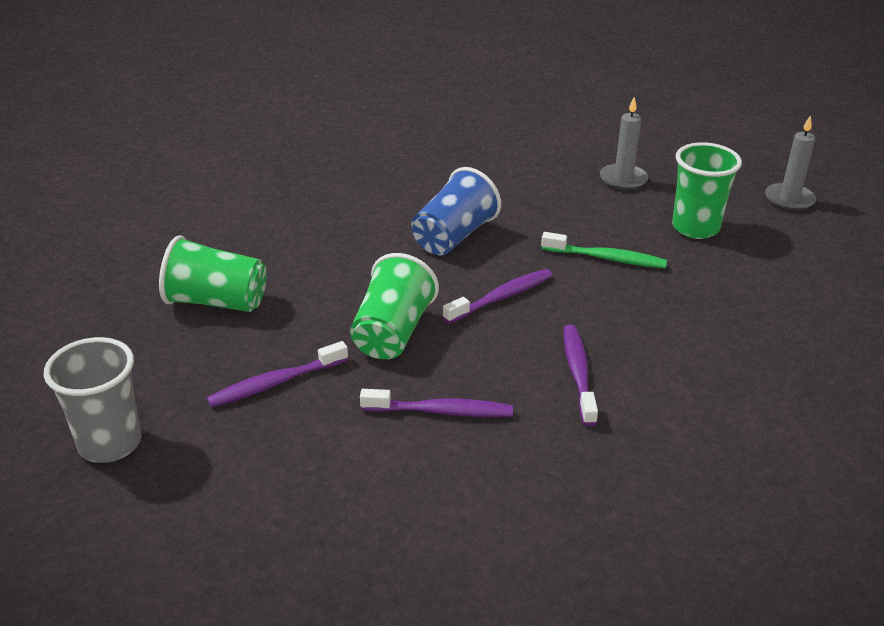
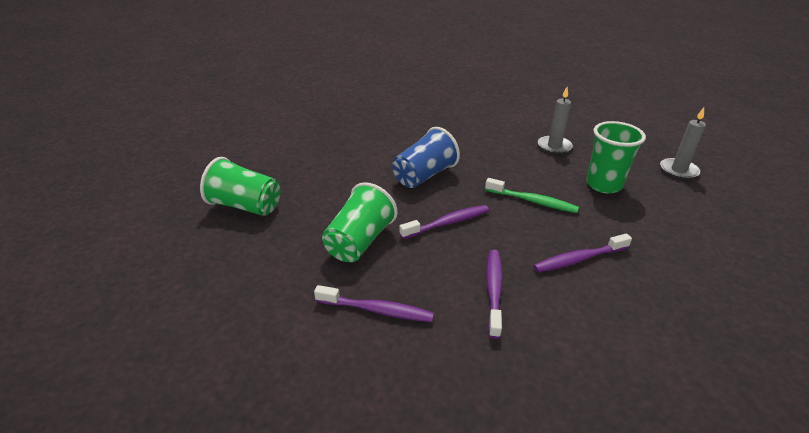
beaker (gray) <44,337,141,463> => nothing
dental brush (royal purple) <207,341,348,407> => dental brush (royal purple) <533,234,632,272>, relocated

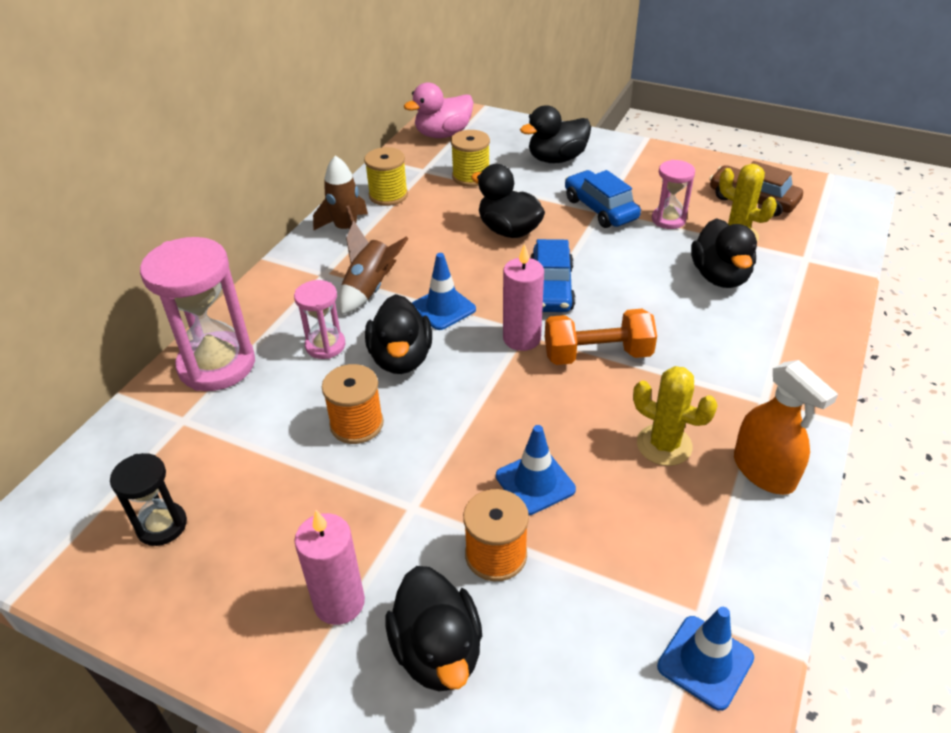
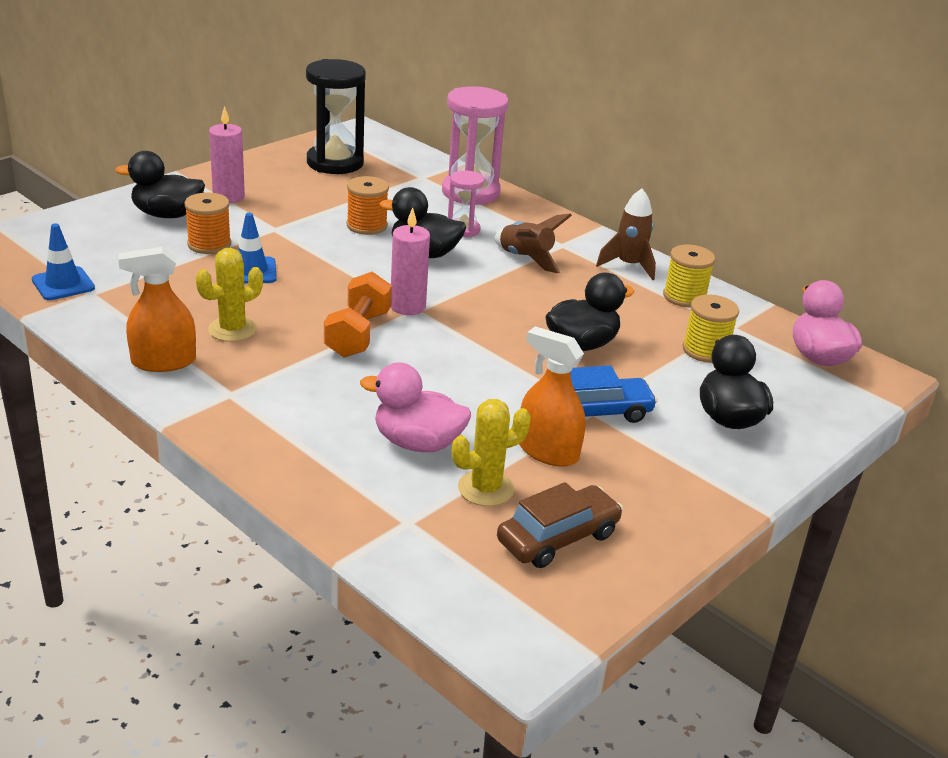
safety cone (cobalt) <412,253,476,330> => nothing
toy car (cobalt) <531,239,575,312> => nothing
sand timer (rosy) <652,160,695,229> => spray bottle (orange) <519,326,586,467>
toy duck (black) <691,218,757,288> => toy duck (rosy) <360,362,471,452>
sand timer (black) <110,453,187,546> => sand timer (black) <306,59,366,174>, x1.86

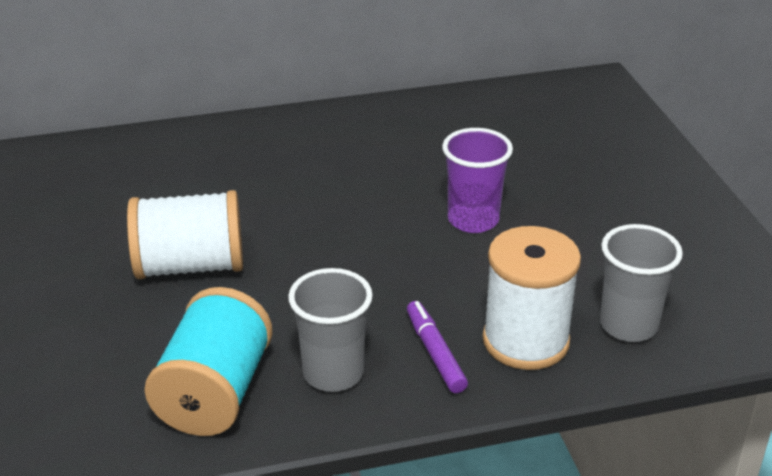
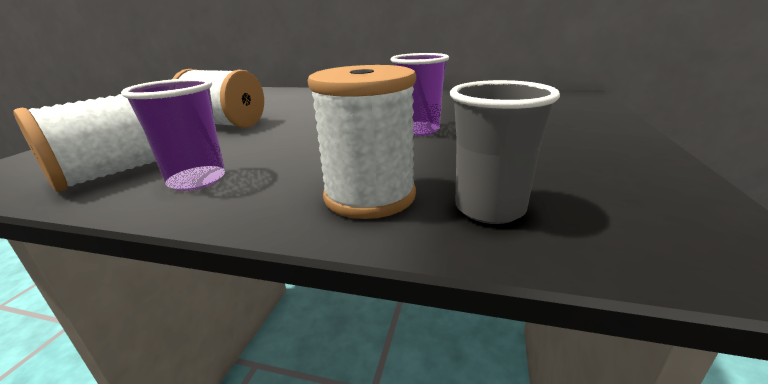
marker (royal purple) <407,301,468,393> => nothing
spool (aqua) <145,287,273,436> => spool (white) <14,94,156,191>
beaker (gray) <288,268,373,392> => beaker (royal purple) <121,78,225,191>

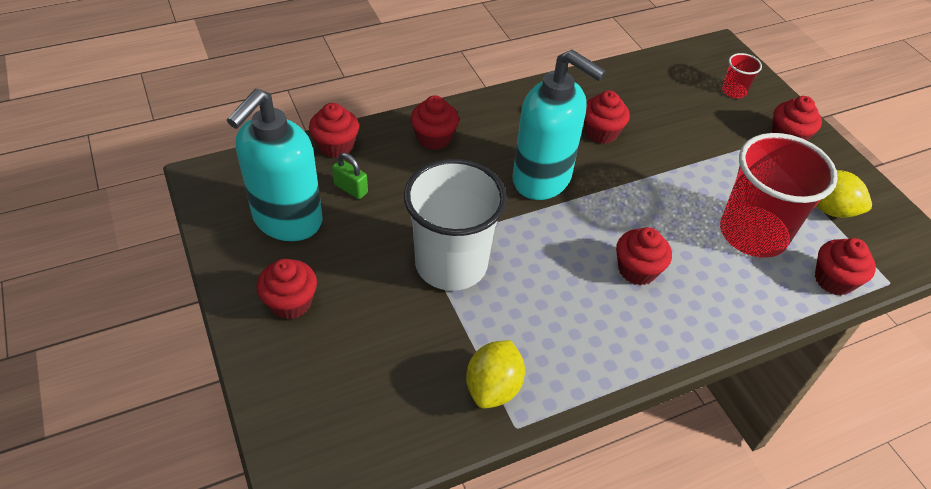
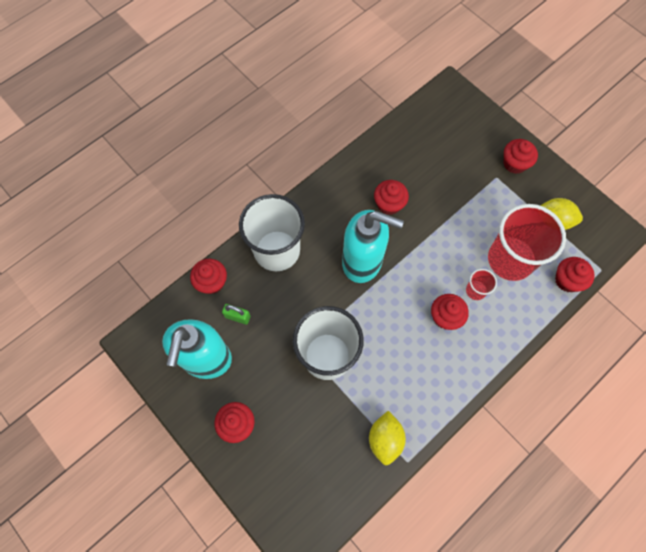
beaker (crimson) <722,53,762,98> => beaker (crimson) <466,269,497,300>, relocated
muffin (crimson) <410,95,459,150> => beaker (white) <239,194,305,271>

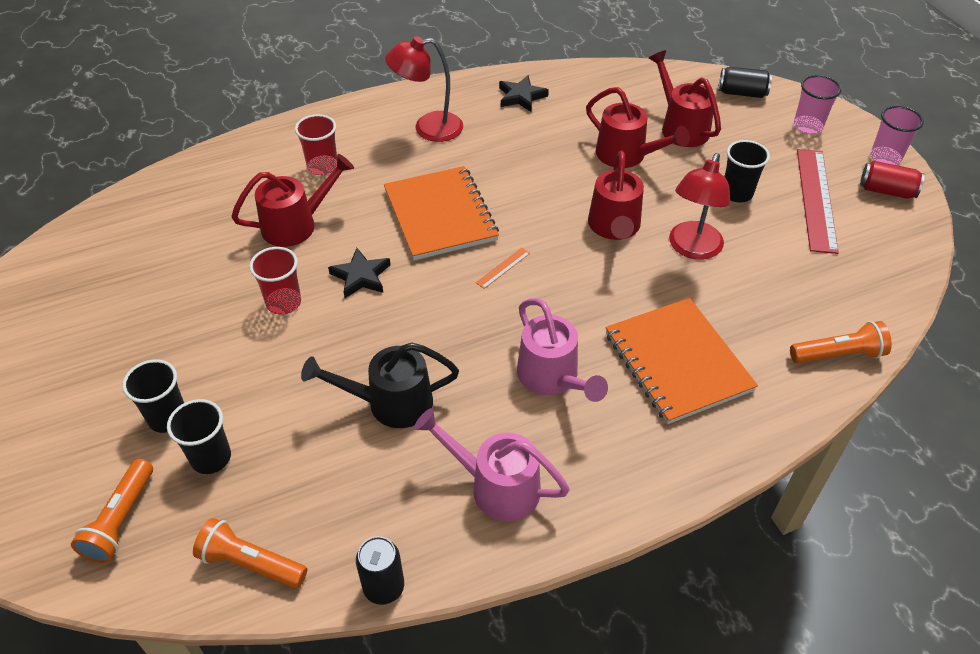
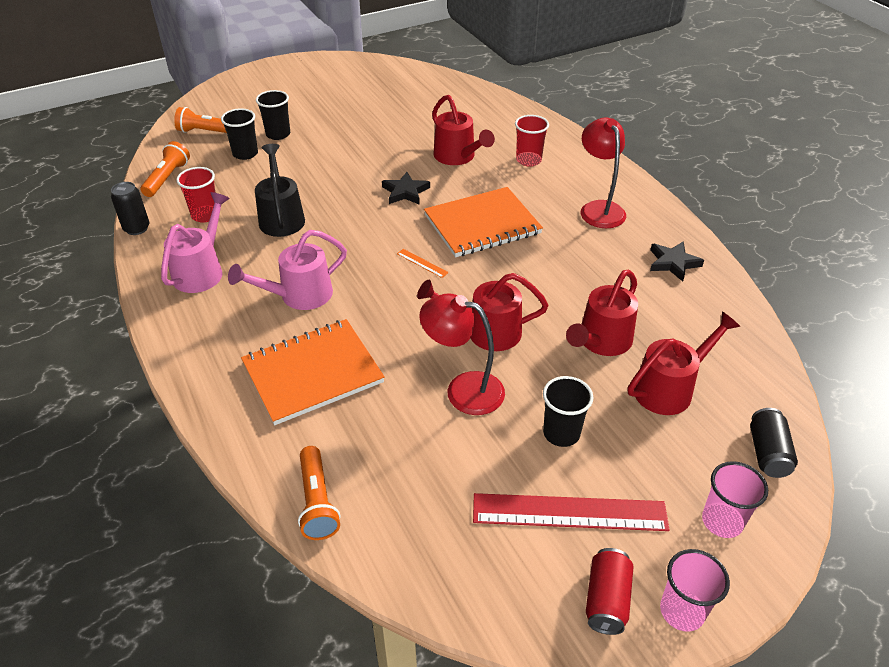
beaker (crimson) <249,247,301,315> => beaker (crimson) <176,167,216,223>, relocated

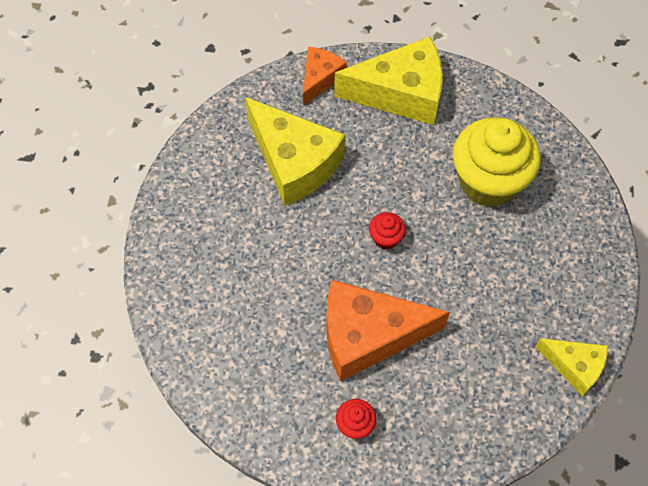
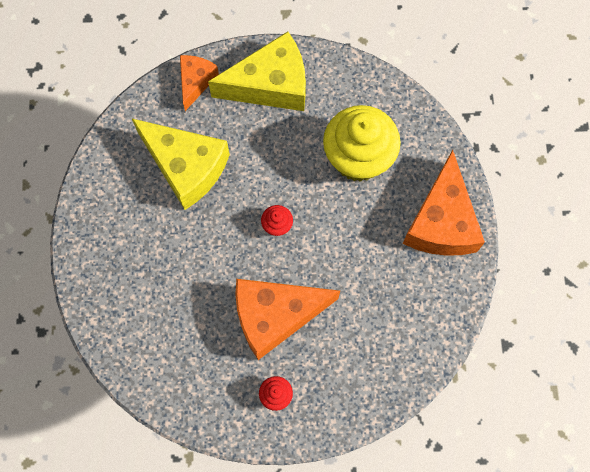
piece of cheese (bright yellow) <535,338,608,396> => nothing
nothing => piece of cheese (orange) <403,150,485,256>

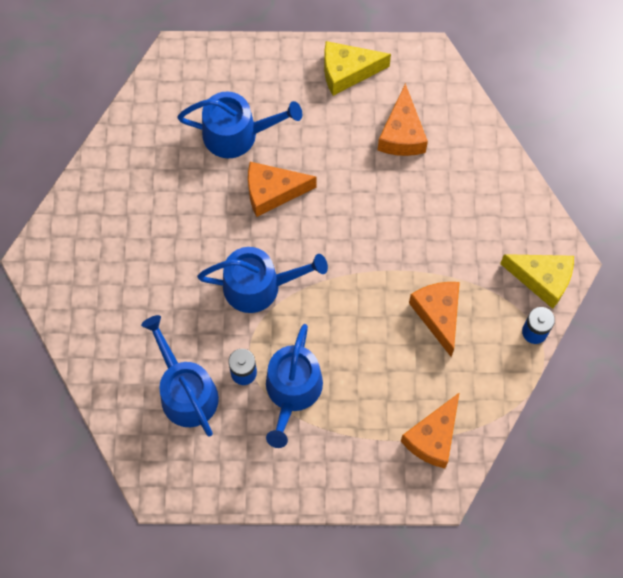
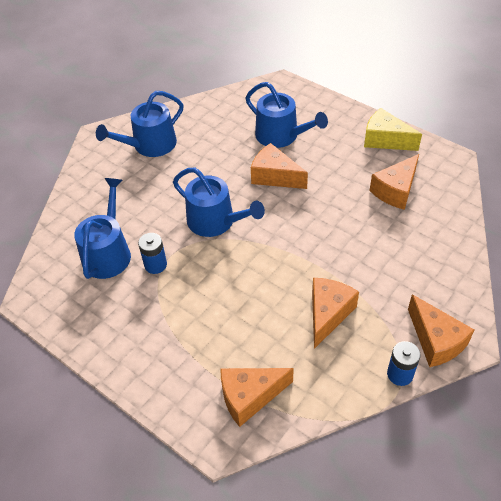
watering can (cobalt) <266,324,323,448> => watering can (cobalt) <96,91,183,157>, relocated
piece of cheese (bright yellow) <500,254,574,309> => piece of cheese (orange) <408,294,474,367>

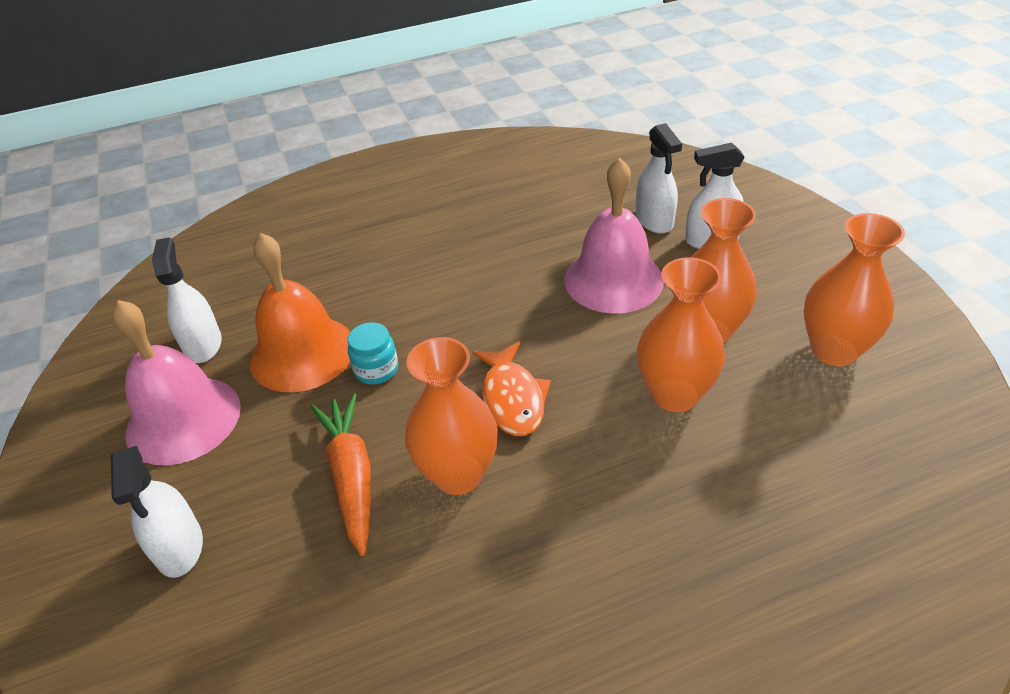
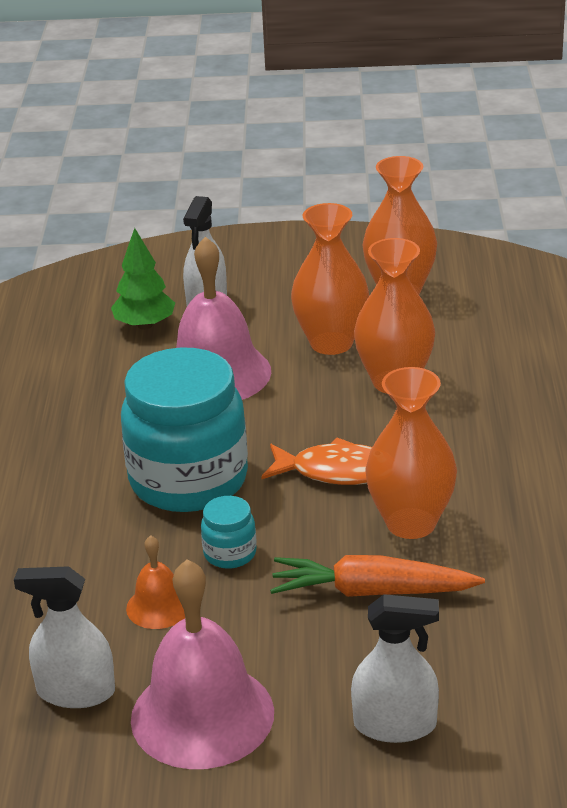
nothing => jam jar (aqua) <121,347,248,512>
spray bottle (white) <636,123,682,234> => fir tree (green) <111,228,175,330>
hand bell (orange) <250,233,350,392> => hand bell (orange) <126,535,185,629>, x0.49

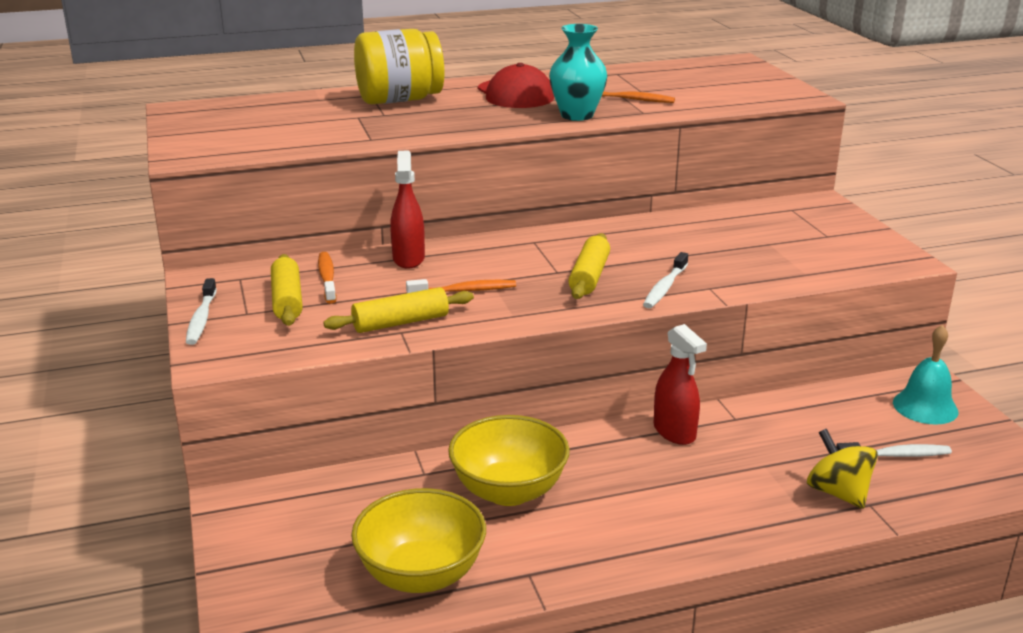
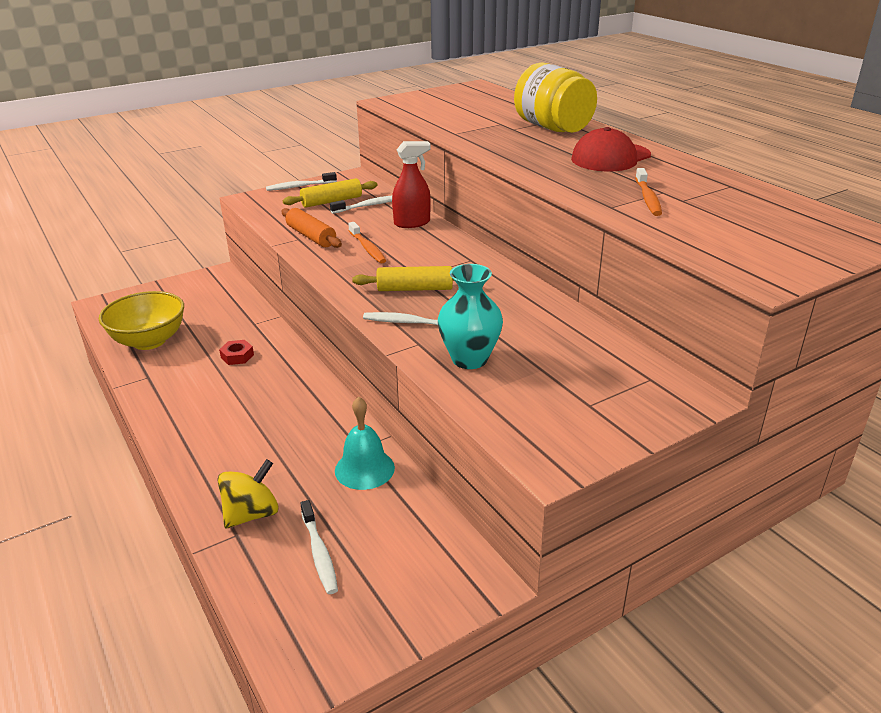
spray bottle (crimson) <654,324,707,445> => nothing
vase (aqua) <549,24,607,121> => vase (aqua) <438,264,503,369>, relocated
hand bell (aqua) <893,325,958,425> => hand bell (aqua) <335,397,395,490>, relocated
bowl (bright yellow) <448,415,570,506> => hex nut (crimson) <219,340,254,365>
dental brush (orange) <318,252,337,304> => dental brush (white) <330,196,392,214>
pastry roller (bright yellow) <323,287,474,333> => pastry roller (orange) <282,208,342,248>

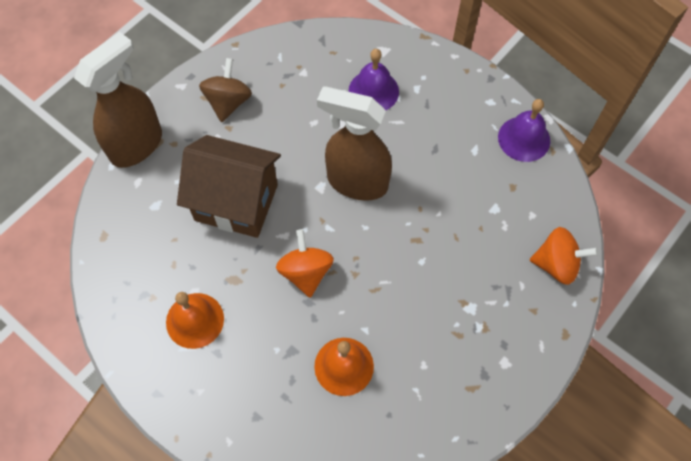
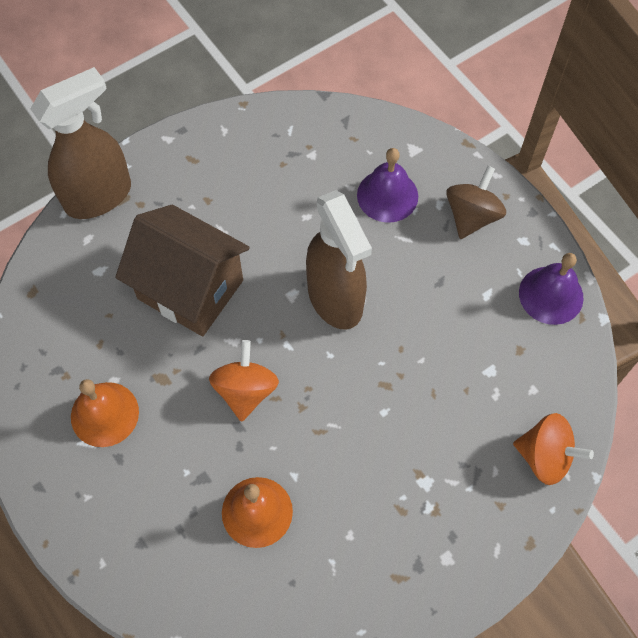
spinning top (brown) <199,58,252,122> => spinning top (brown) <446,166,506,239>, relocated
spray bottle (brown) <317,87,392,201> => spray bottle (brown) <306,190,372,330>, 150 degrees counterclockwise

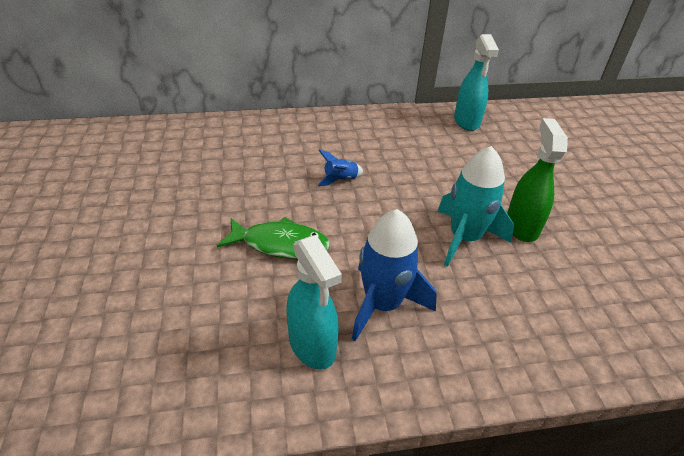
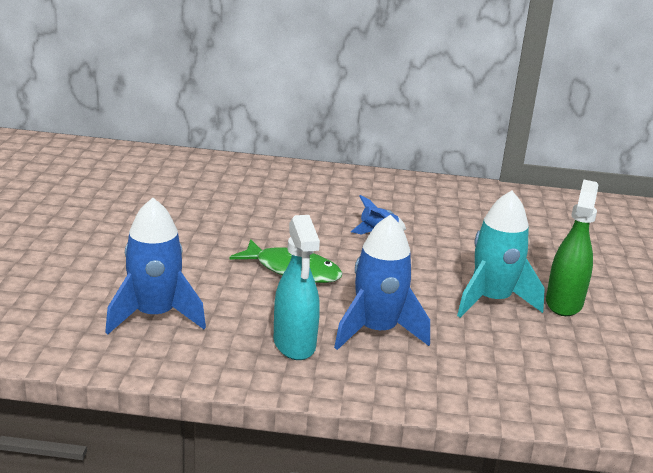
spray bottle (aqua) <454,34,499,131> => nothing
nothing => spaceship (cobalt) <105,198,206,334>

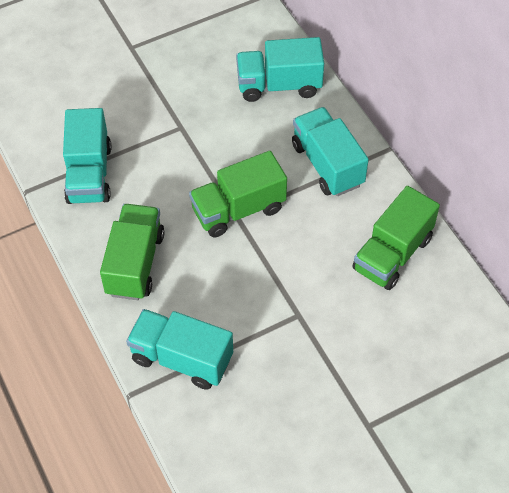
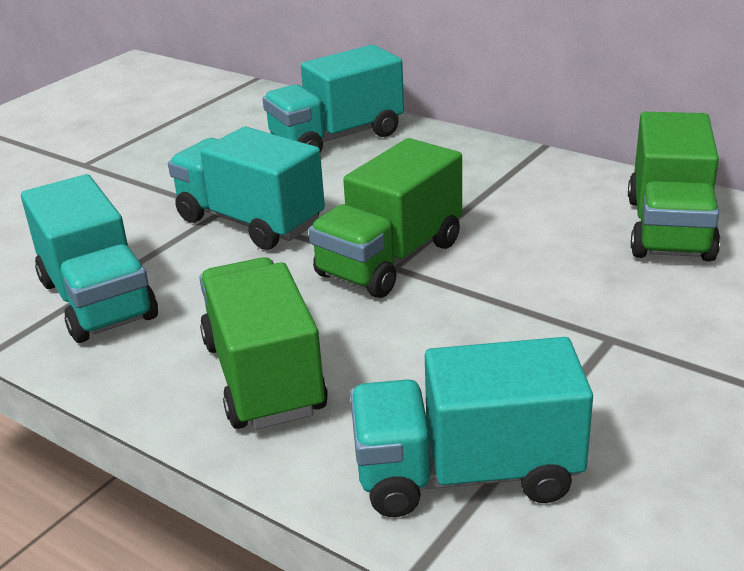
lorry (aqua) <292,107,369,196> => lorry (aqua) <168,127,325,250>, relocated

